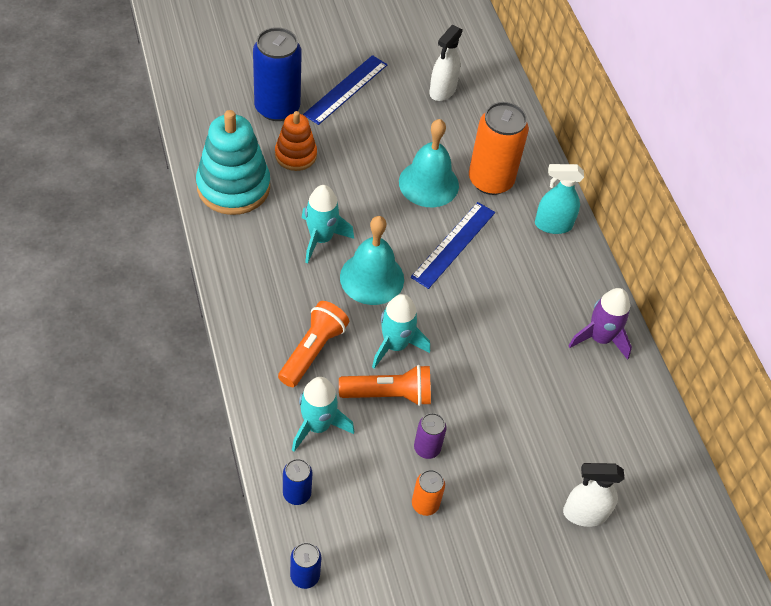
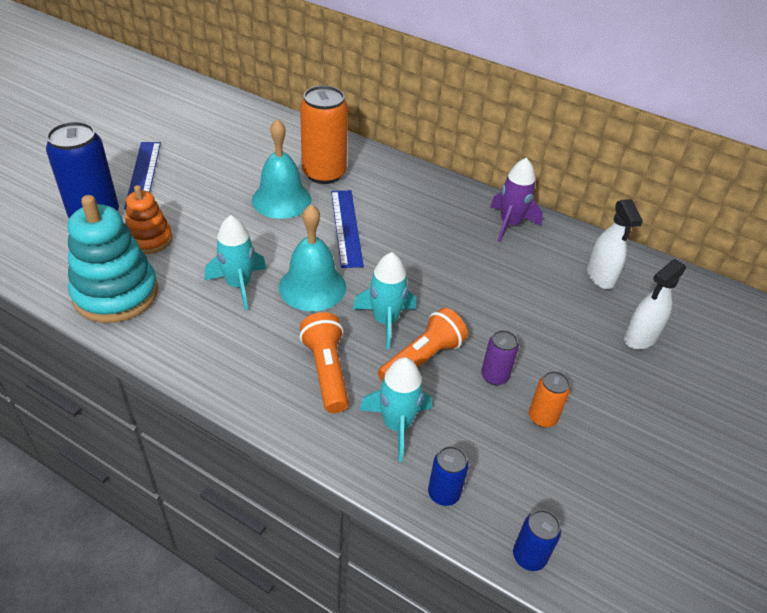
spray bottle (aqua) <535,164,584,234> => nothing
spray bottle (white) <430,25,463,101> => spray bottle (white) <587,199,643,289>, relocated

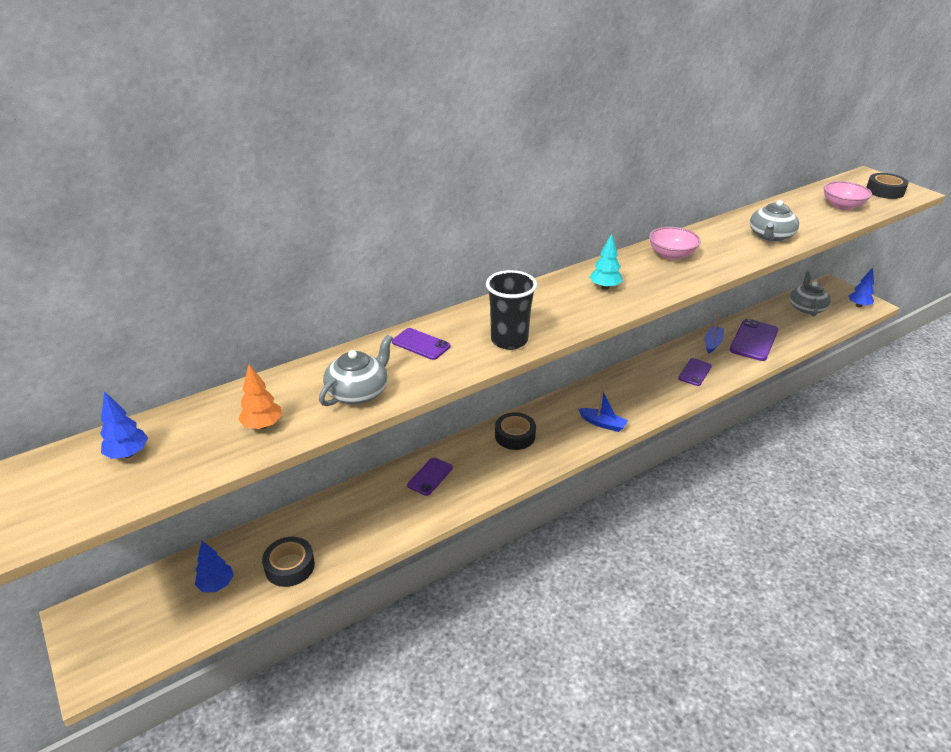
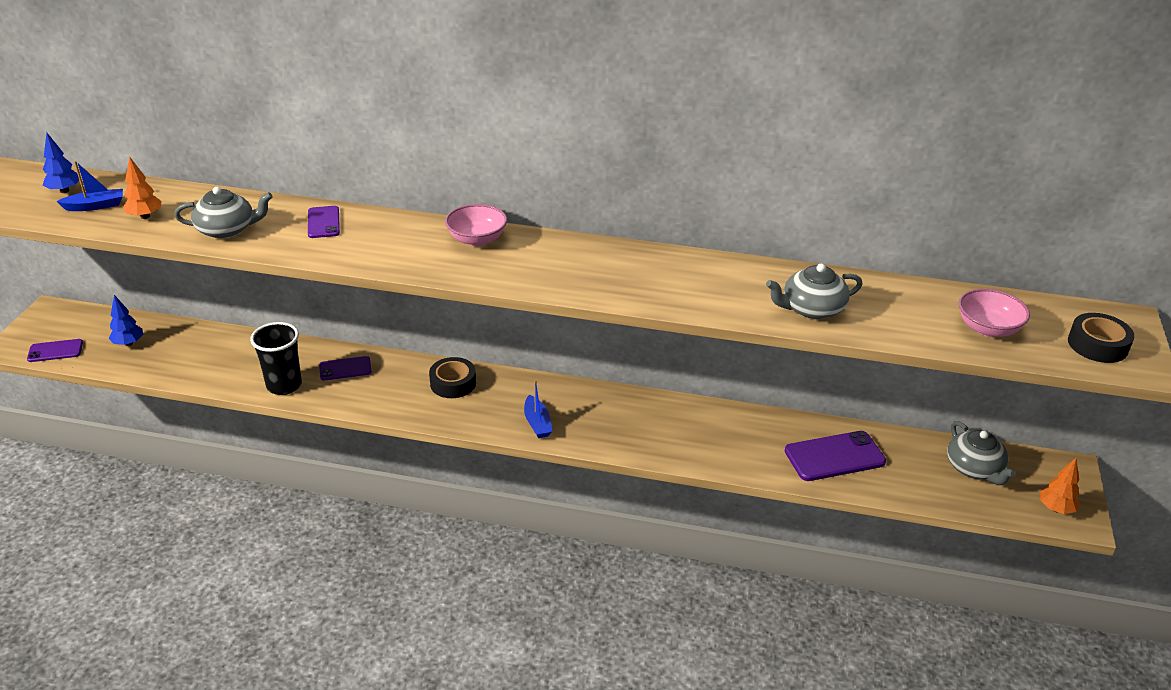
roll of tape (black) <262,537,315,587> => nothing
fir tree (aqua) <589,233,623,290> => nothing
beaker (black) <486,270,537,350> => beaker (black) <250,322,302,395>, relocated
bowl (rosy) <649,227,701,260> => bowl (rosy) <445,204,507,246>, relocated
smartphone (royal purple) <678,358,712,386> => smartphone (royal purple) <27,339,83,362>, relocated
sailboat (cobalt) <705,315,724,354> => sailboat (cobalt) <56,161,123,211>, relocated
fir tree (cobalt) <849,268,874,307> => fir tree (orange) <1040,458,1080,514>
teapot (gray) <790,271,831,317> => teapot (gray) <947,421,1016,485>, 105 degrees clockwise

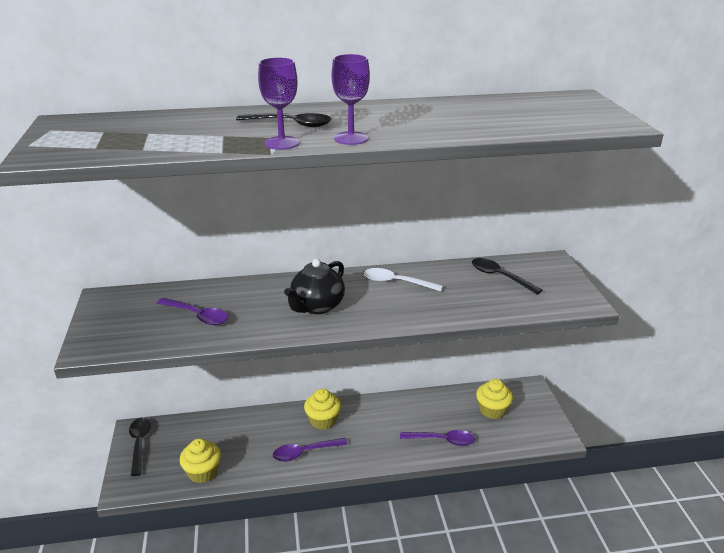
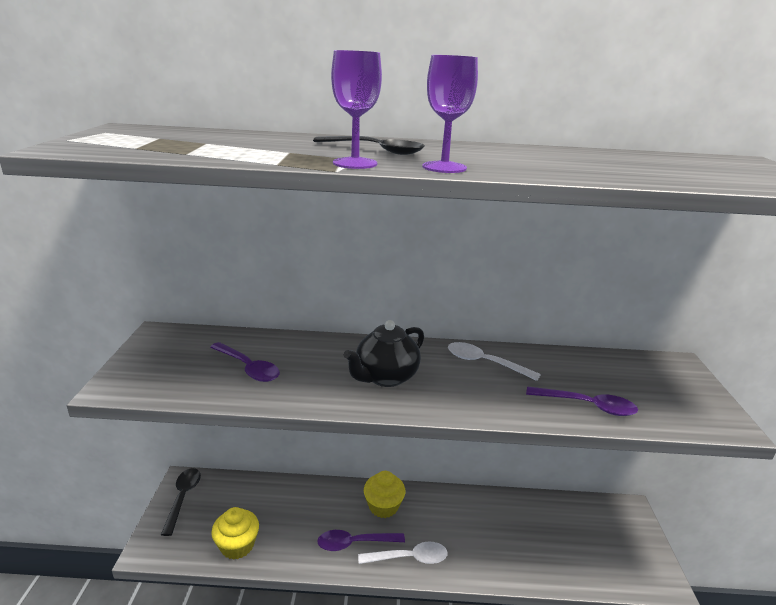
teaspoon (black) <472,258,543,295> => nothing
muffin (bright yellow) <476,379,513,419> => nothing
nothing => teaspoon (white) <358,542,448,564>
teaspoon (royal purple) <400,430,475,446> => teaspoon (royal purple) <526,386,638,416>, relocated

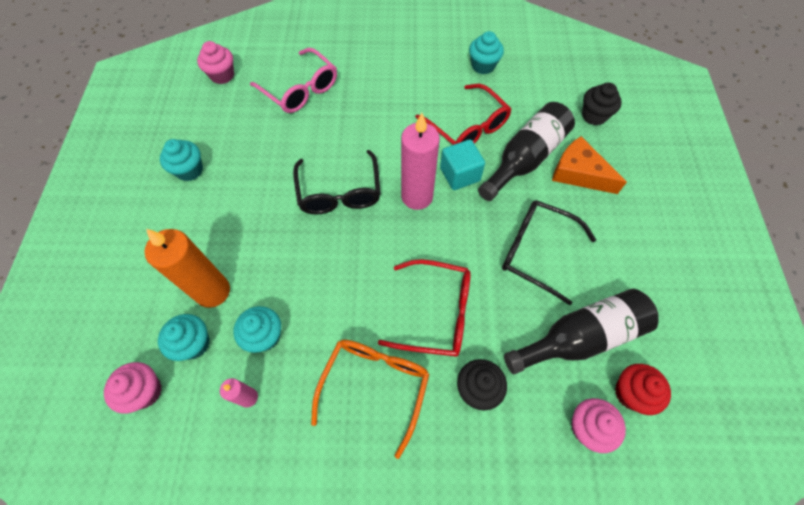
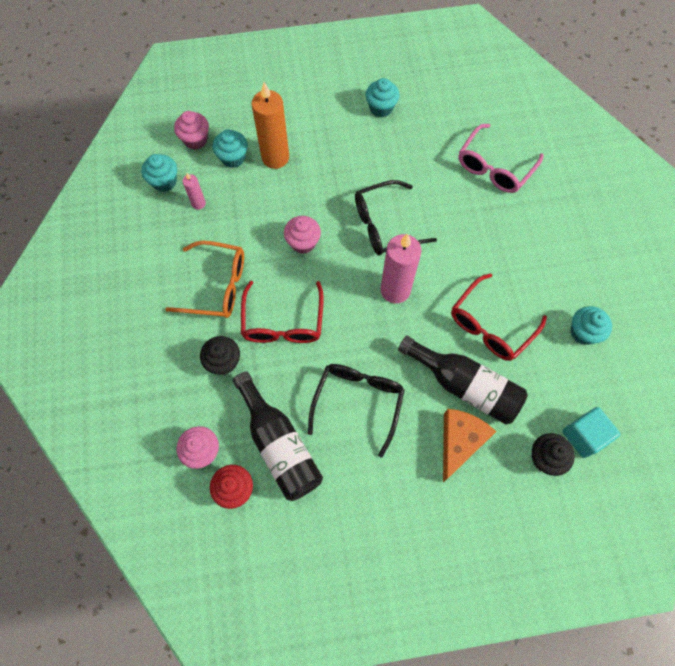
muffin (rosy) <197,41,234,84> => muffin (rosy) <284,216,321,254>, relocated
muffin (aqua) <233,306,281,353> => muffin (aqua) <141,154,177,192>, relocated
solid cube (aqua) <440,139,485,190> => solid cube (aqua) <562,407,620,458>, relocated

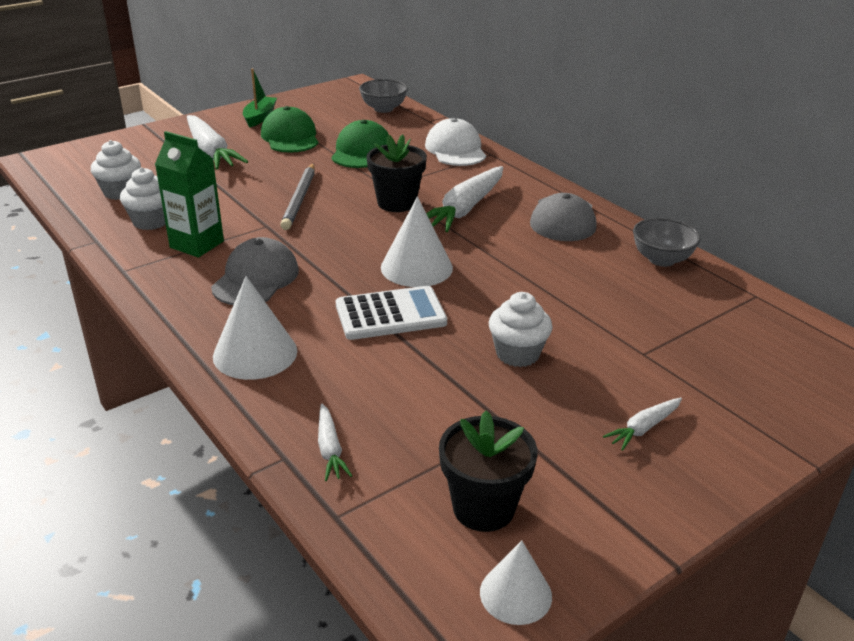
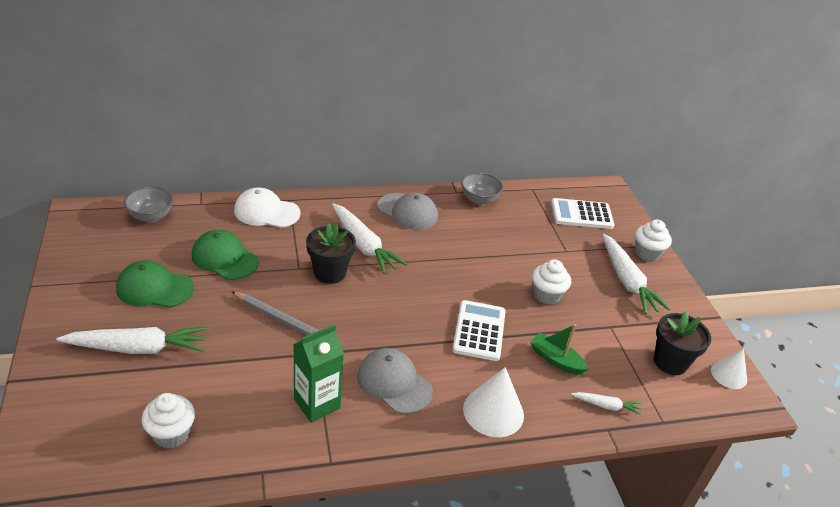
solid cone (white) <381,197,453,287> => nothing
nothing => calculator (white) <551,198,615,229>
muffin (white) <120,167,166,230> => muffin (white) <635,219,672,261>, relocated
sailboat (green) <243,68,277,128> => sailboat (green) <530,324,589,375>, relocated
toy carrot (white) <603,398,682,451> => toy carrot (white) <602,233,670,314>, x2.01

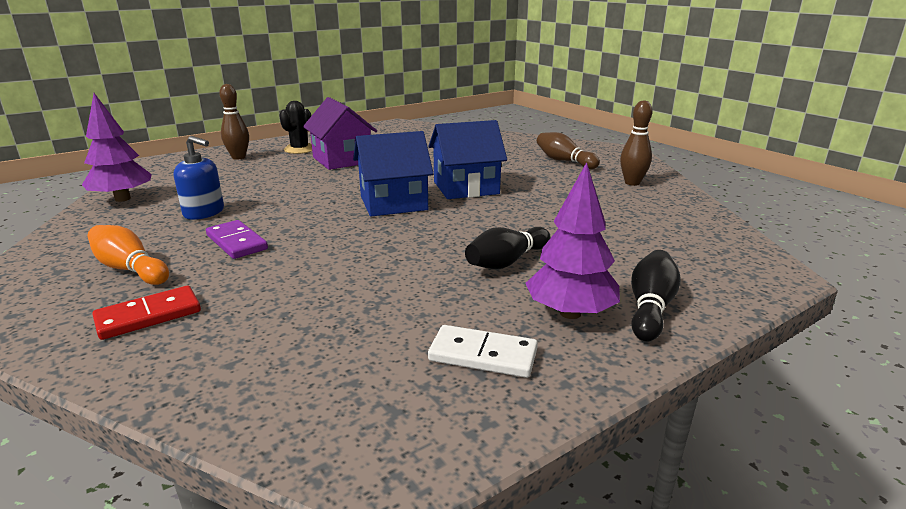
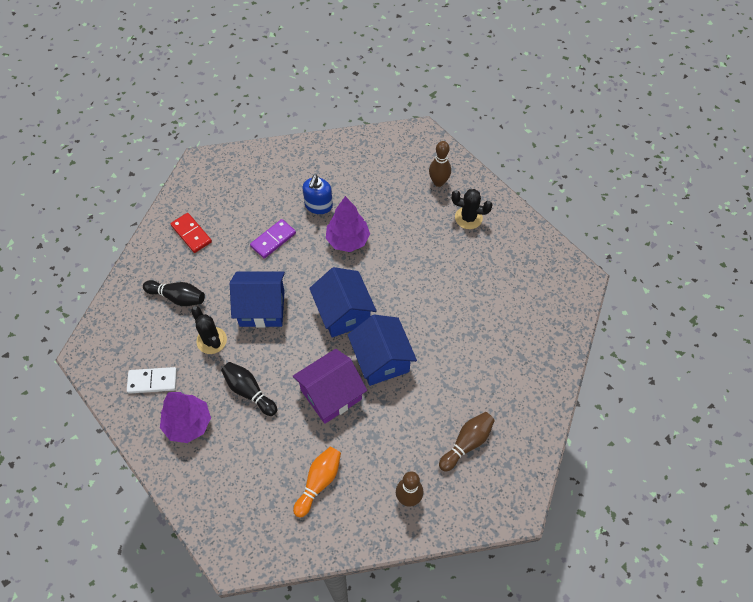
nothing => prickly plant (black) <191,306,227,354>
nothing => toy house (cobalt) <230,271,285,328>
fir tree (royal purple) <82,93,152,202> => fir tree (royal purple) <326,196,370,252>, relocated
skittle (orange) <88,225,169,285> => skittle (orange) <293,447,341,518>, relocated
toy house (royal purple) <303,97,377,170> => toy house (royal purple) <293,349,367,424>, relocated
skittle (black) <631,250,681,342> => skittle (black) <143,280,205,306>, relocated
domino tile (white) <428,325,538,378> => domino tile (white) <127,367,177,394>, 75 degrees clockwise

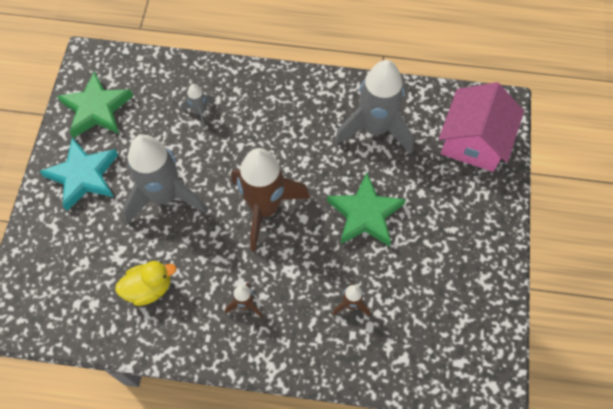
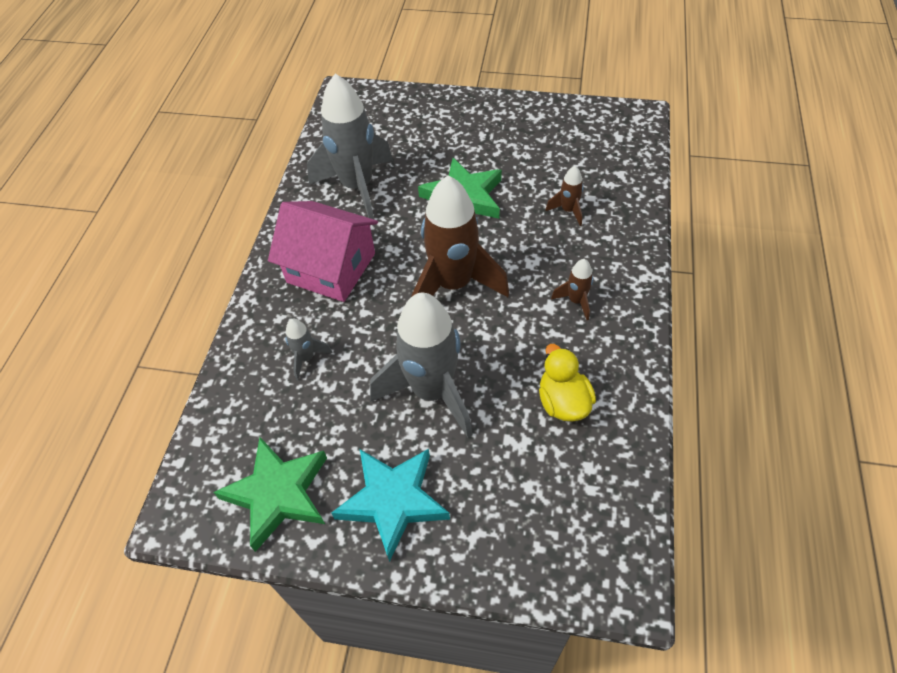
toy house (rosy) <439,82,524,172> => toy house (rosy) <268,201,378,302>, relocated

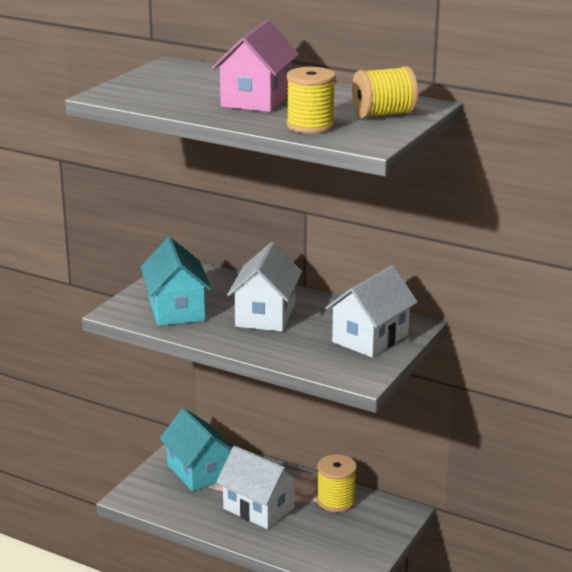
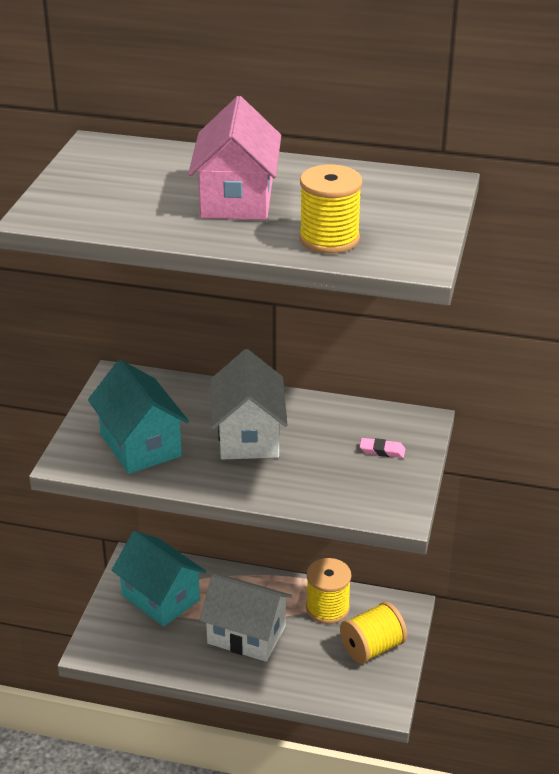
spool (bright yellow) <352,66,418,118> => spool (bright yellow) <340,602,407,664>, relocated
toy house (white) <325,265,418,357> => gum eraser (rosy) <359,438,405,458>

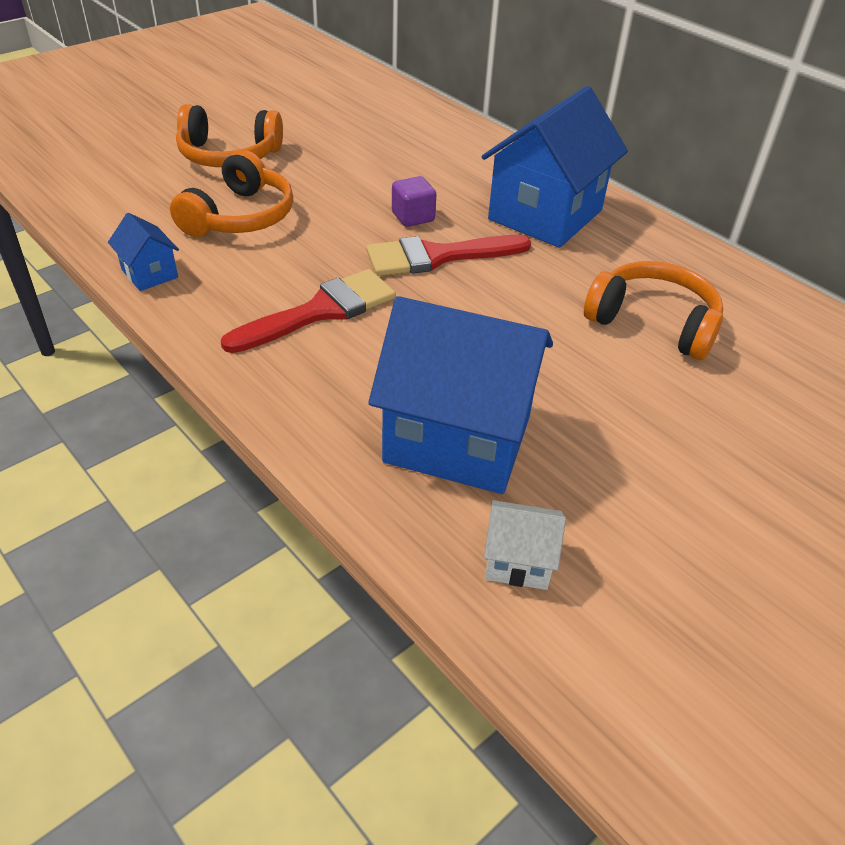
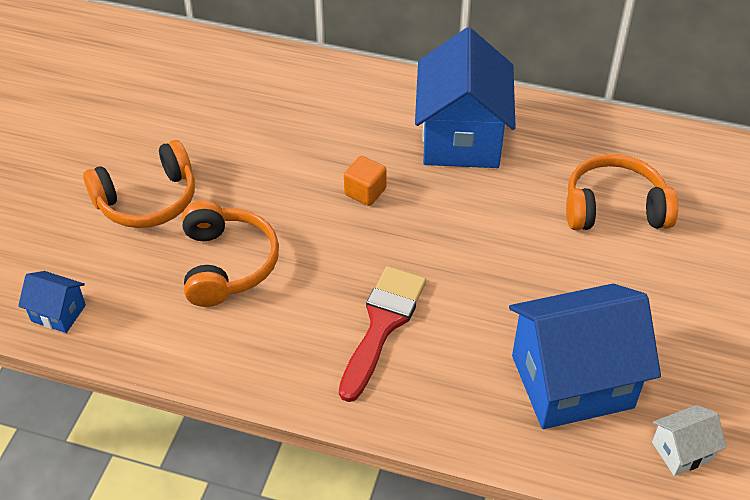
paintbrush (crimson) <366,235,531,276> => nothing
toy house (cobalt) <108,213,179,291> => toy house (cobalt) <18,271,86,333>, relocated
solid cube (royal purple) <392,176,436,227> => solid cube (orange) <344,156,387,206>

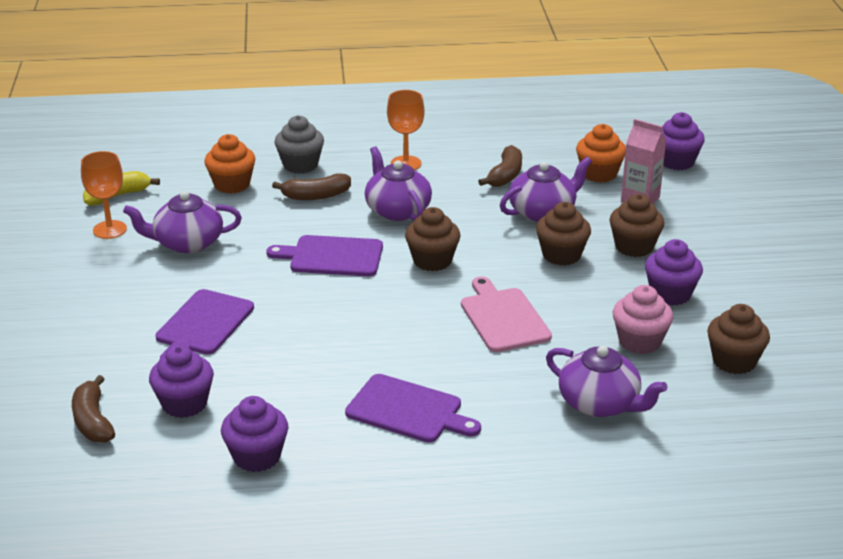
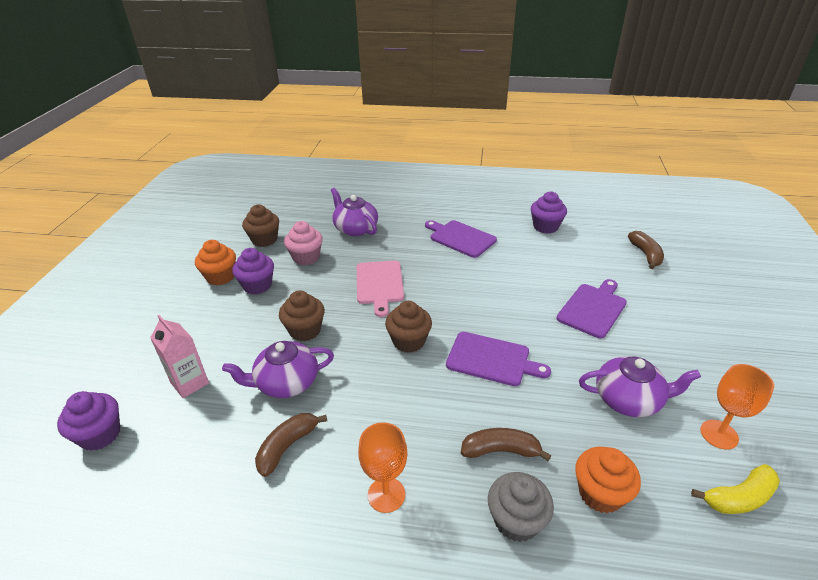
muffin (royal purple) <149,345,214,418> => nothing
teapot (royal purple) <365,146,432,221> => nothing
muffin (brown) <610,194,664,257> => nothing
muffin (orange) <576,124,626,183> => muffin (orange) <195,240,236,286>, relocated

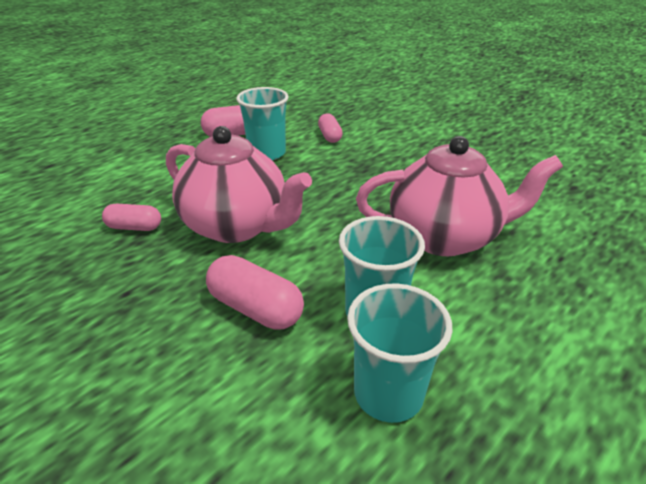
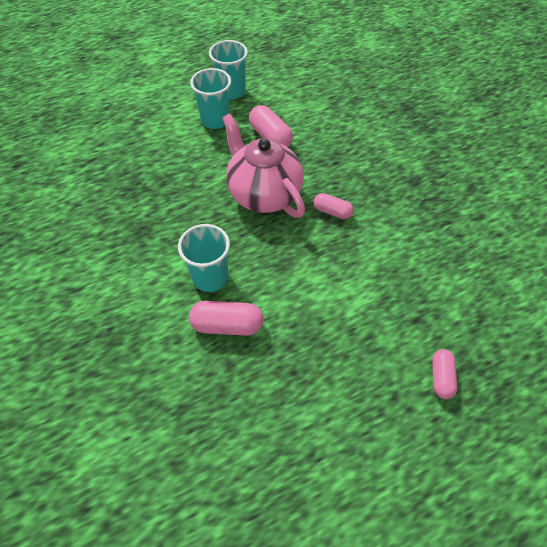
teapot (rosy) <356,136,563,256> => nothing
pill shape (rosy) <318,113,343,143> => pill shape (rosy) <432,349,457,399>, relocated

